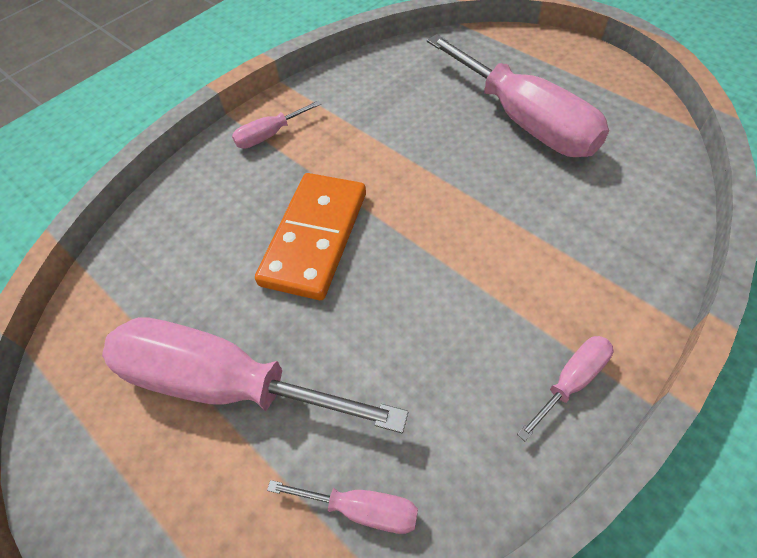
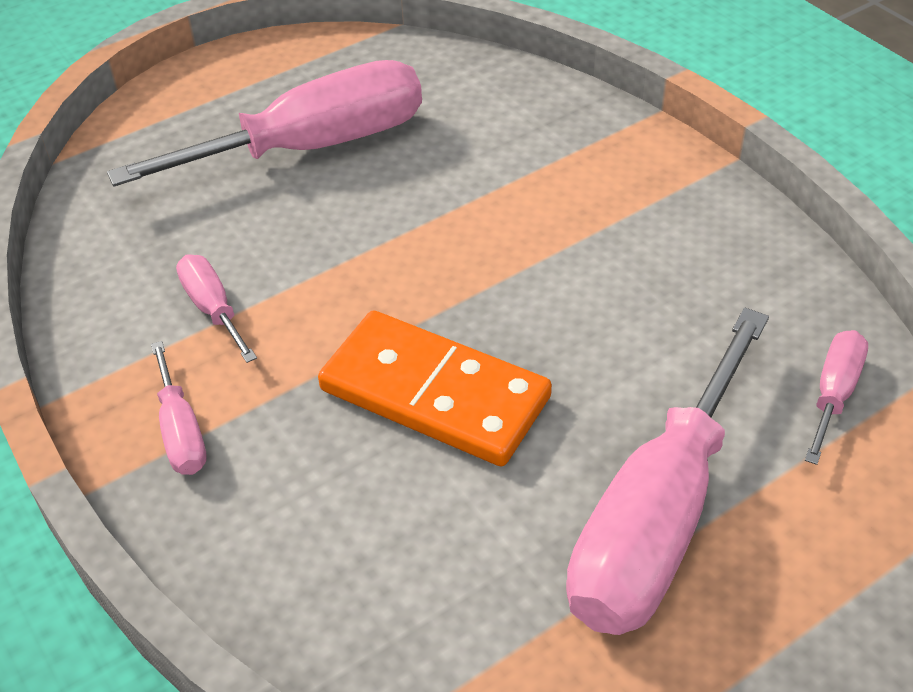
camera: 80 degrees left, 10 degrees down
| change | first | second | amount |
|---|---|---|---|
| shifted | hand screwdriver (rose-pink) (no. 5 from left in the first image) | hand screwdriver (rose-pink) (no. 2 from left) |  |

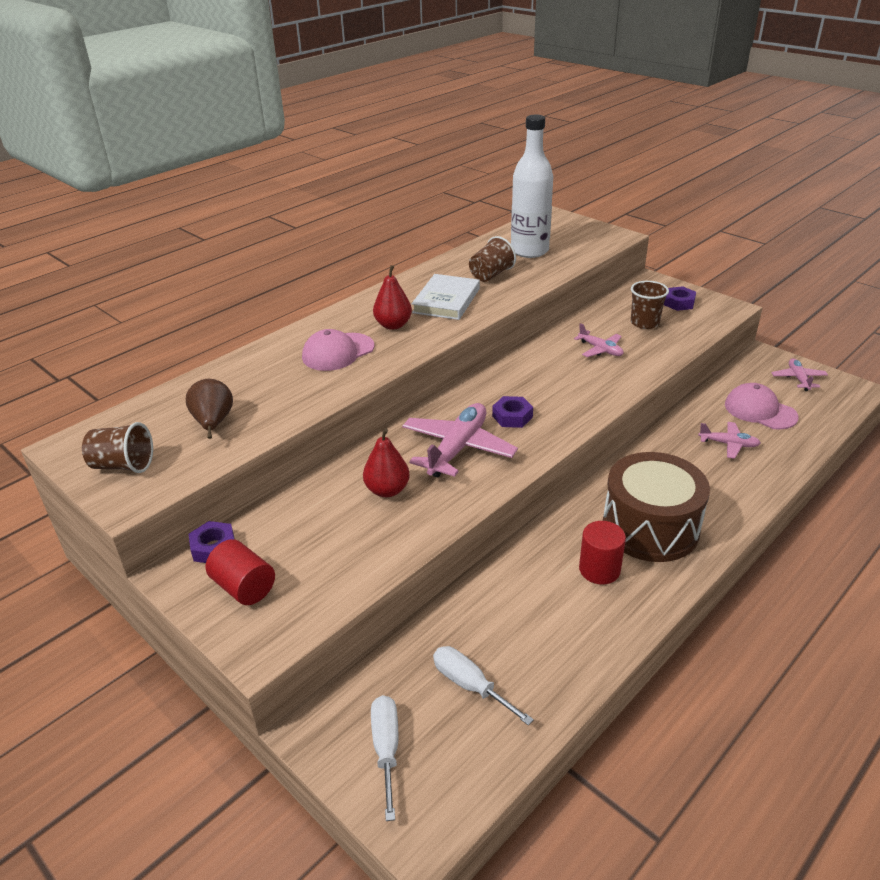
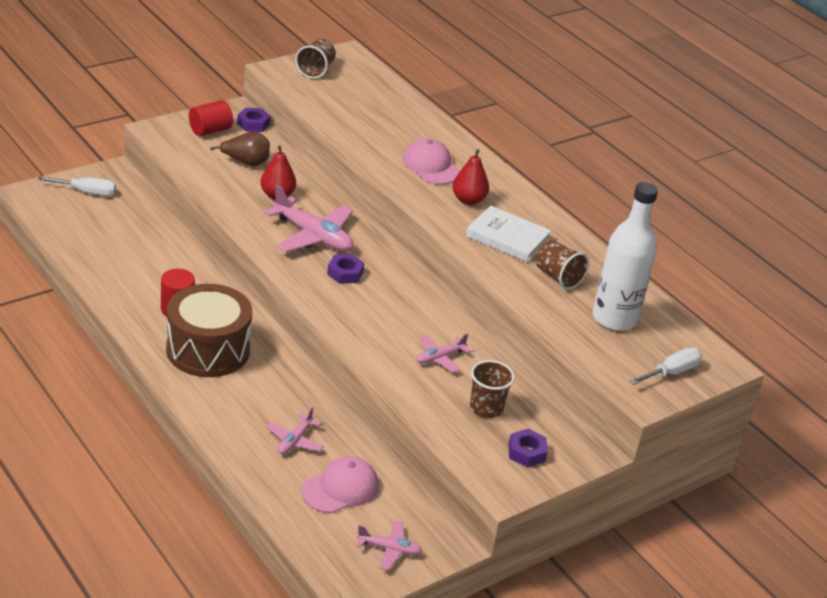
camera: 95 degrees right, 0 degrees up
| change | first | second | amount |
|---|---|---|---|
| shifted | pear (russet) |  |  |
| shifted | hand screwdriver (pure white) (no. 2 from left) |  |  |

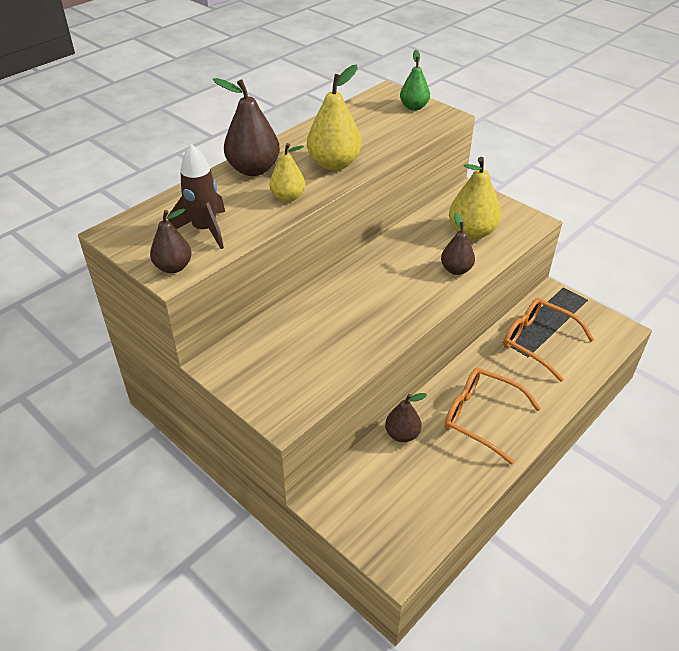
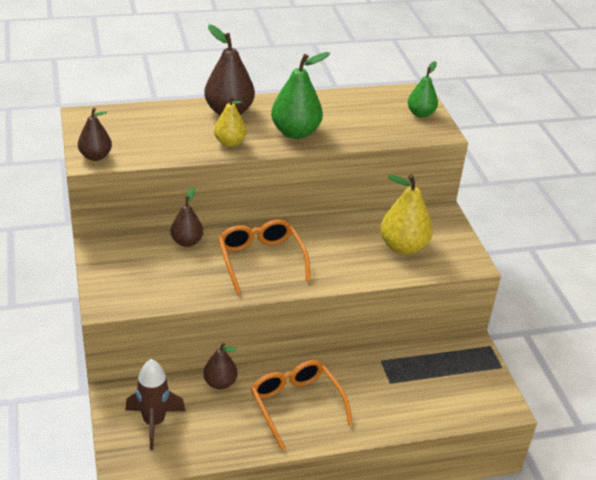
camera: 30 degrees right, 5 degrees down
| change | first | second | amount |
|---|---|---|---|
| repainted | pear (golden) (no. 2 from left) | pear (leaf-green) (no. 1 from left) |  |
| shifted | spaceship (russet) |  |  |
| shifted | pear (russet) (no. 4 from left in the first image) | pear (russet) (no. 2 from left) |  |
| shifted | glasses (orange-coloured) (no. 2 from left in the first image) | glasses (orange-coloured) (no. 1 from left) |  |

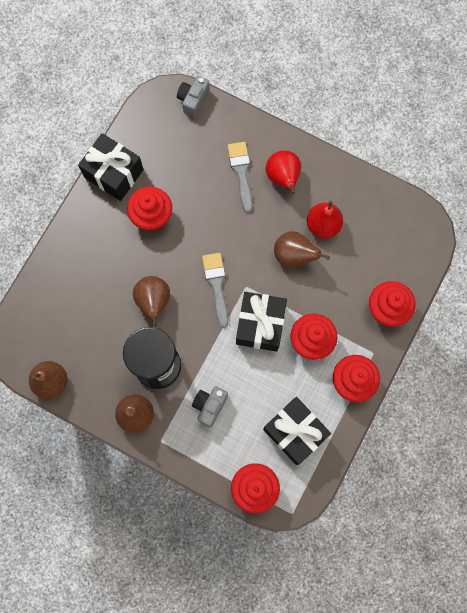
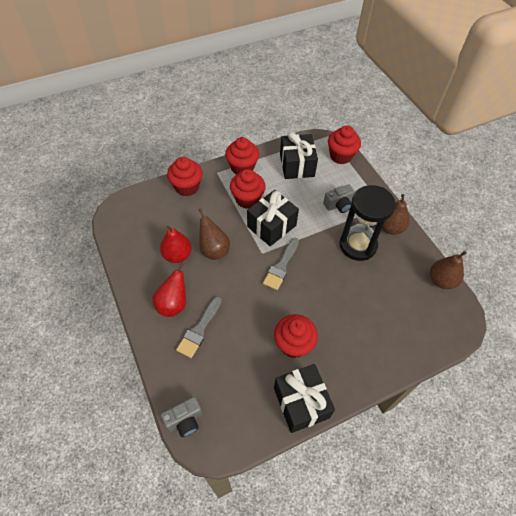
camera: 145 degrees left, 20 degrees down
| change | first | second | amount |
|---|---|---|---|
| gone | pear (russet) (no. 3 from left) |  |  |

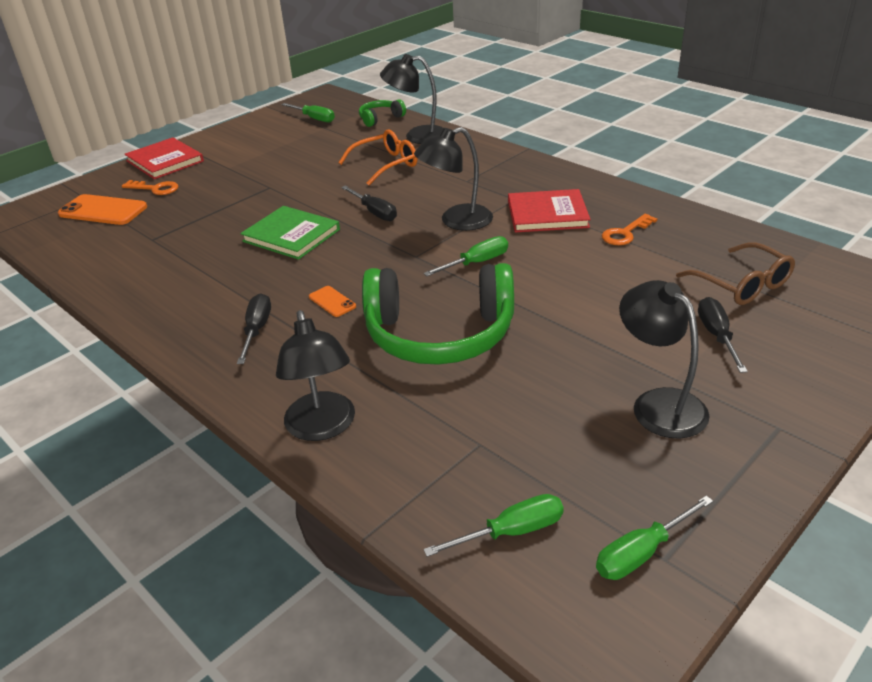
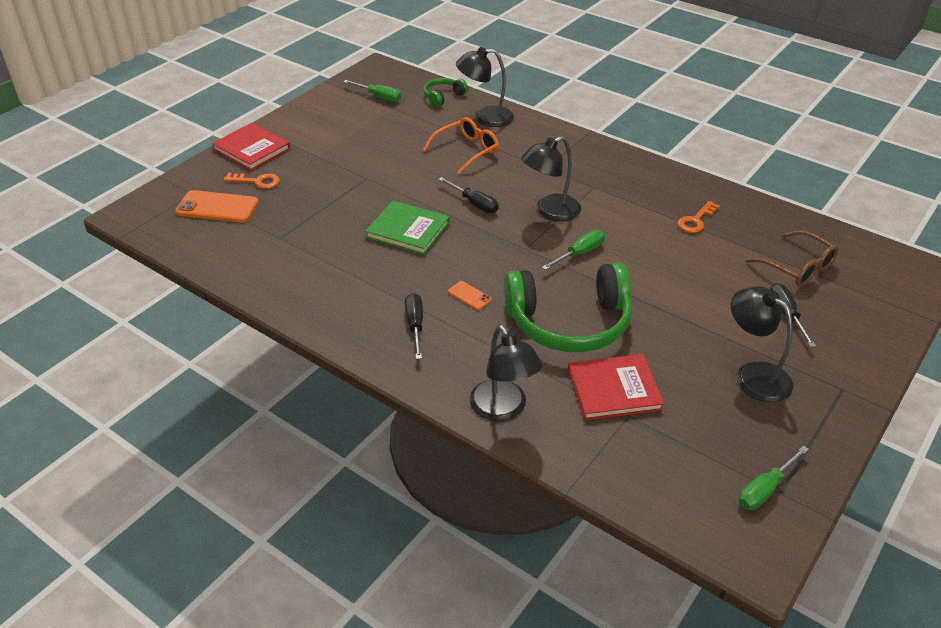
camera: 10 degrees left, 5 degrees up
| change | first | second | amount |
|---|---|---|---|
| shifted | hardcover (scarlet) (no. 2 from left) |  |  |
| gone | hand screwdriver (leaf-green) (no. 3 from left) |  |  |

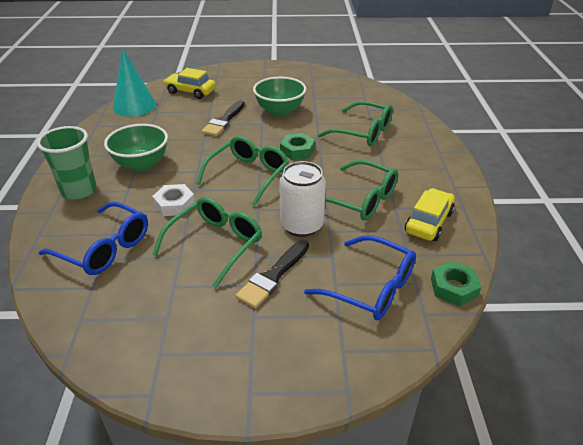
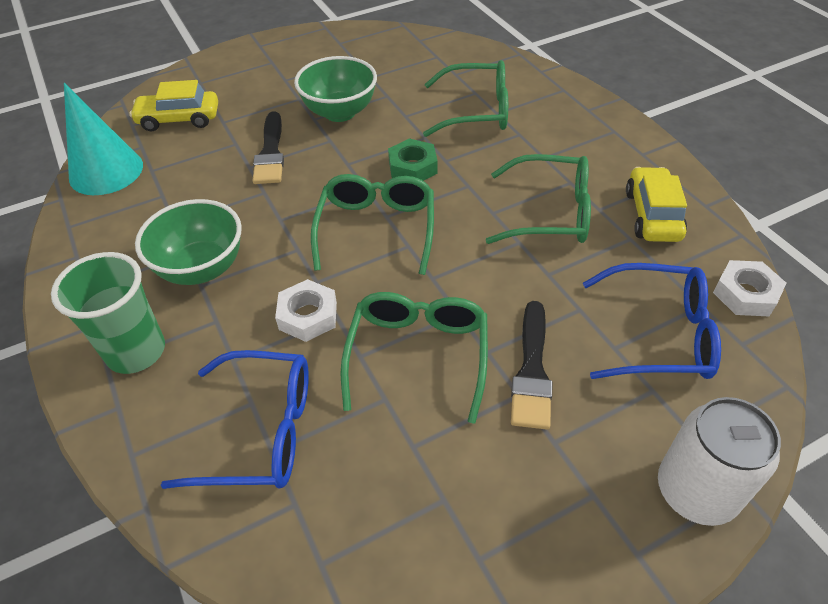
camera: 25 degrees left, 10 degrees up
| change | first | second | amount |
|---|---|---|---|
| shifted | tin (pure white) |  |  |
| repainted | nut (leaf-green) (no. 2 from left) | nut (pure white) (no. 2 from left) |  |

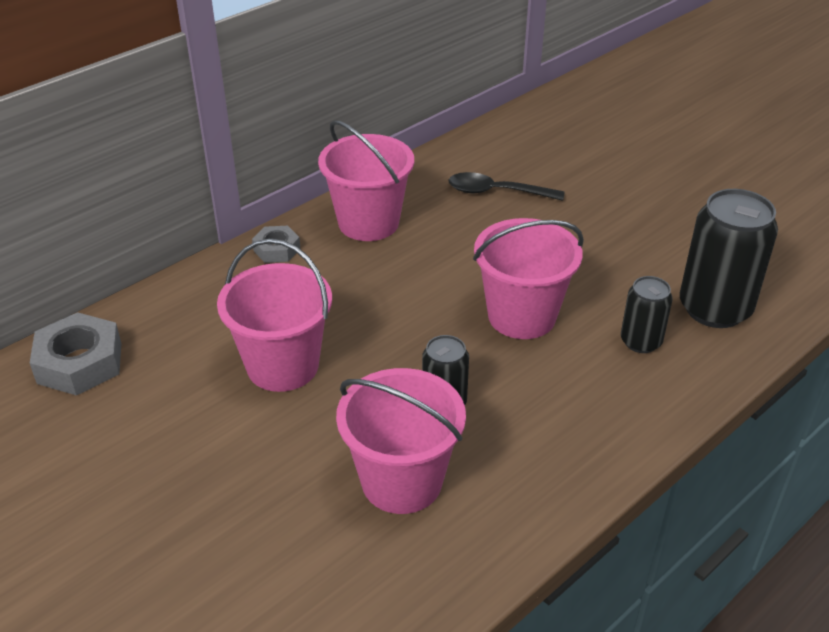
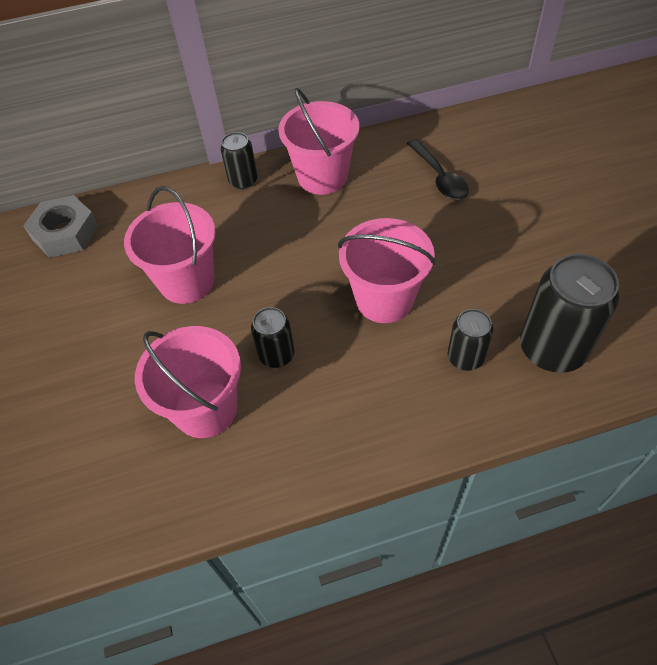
camera: 30 degrees right, 15 degrees up
| change | first | second | amount |
|---|---|---|---|
| rotated | spoon (ebony) |  | 150 degrees counterclockwise |
| swapped | nut (gray) (no. 2 from left) | tin (ebony) (no. 1 from left) |  |

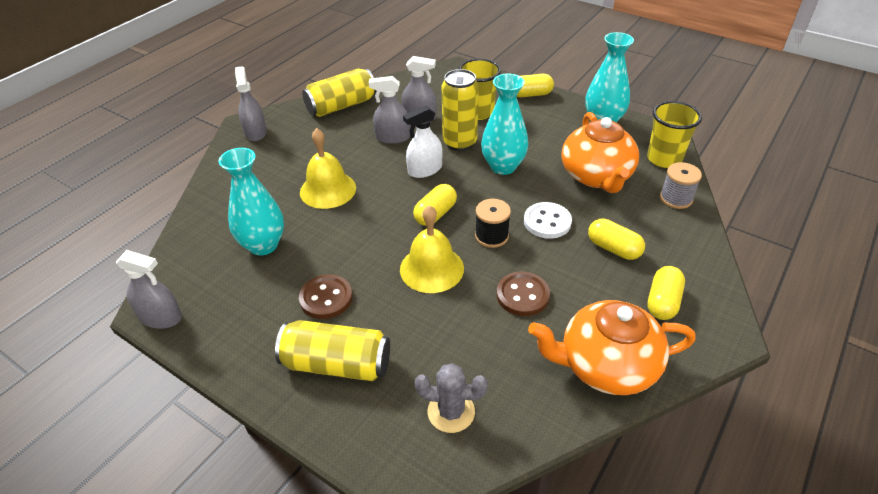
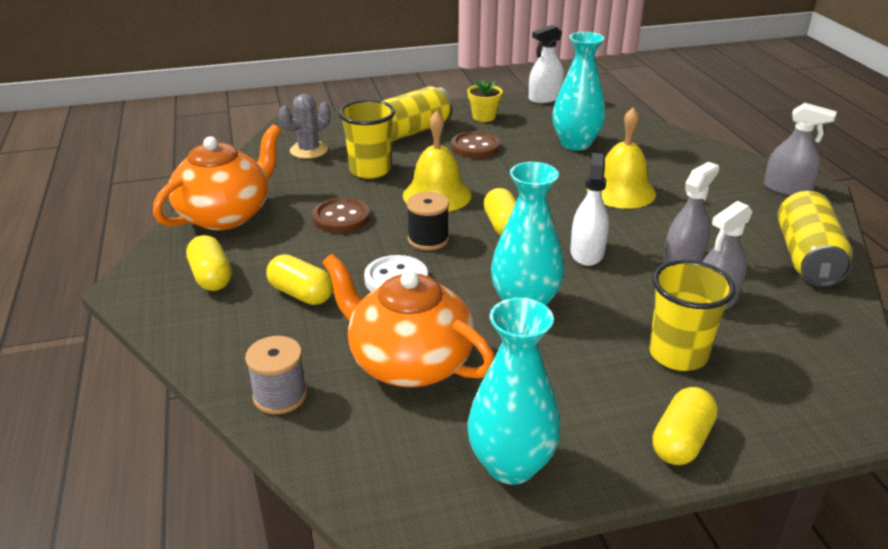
camera: 130 degrees right, 10 degrees down
| change | first | second | amount |
|---|---|---|---|
| gone | tin (golden) (no. 3 from left) |  |  |
| shifted | cup (golden) (no. 2 from left in the first image) | cup (golden) (no. 1 from left) |  |
| rotated | pill shape (golden) (no. 3 from left in the first image) | pill shape (golden) (no. 2 from left) | 45 degrees clockwise |
| repainted | spray bottle (gray) (no. 1 from left) | spray bottle (pure white) (no. 1 from left) |  |
| new |  | potted plant (golden) |  |

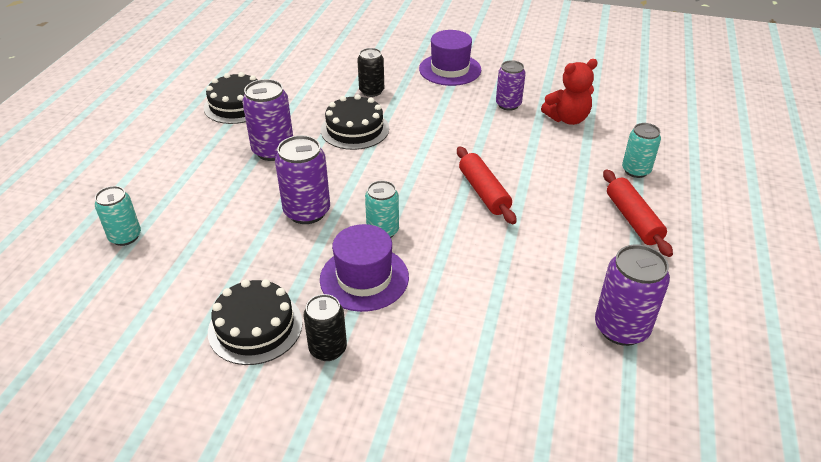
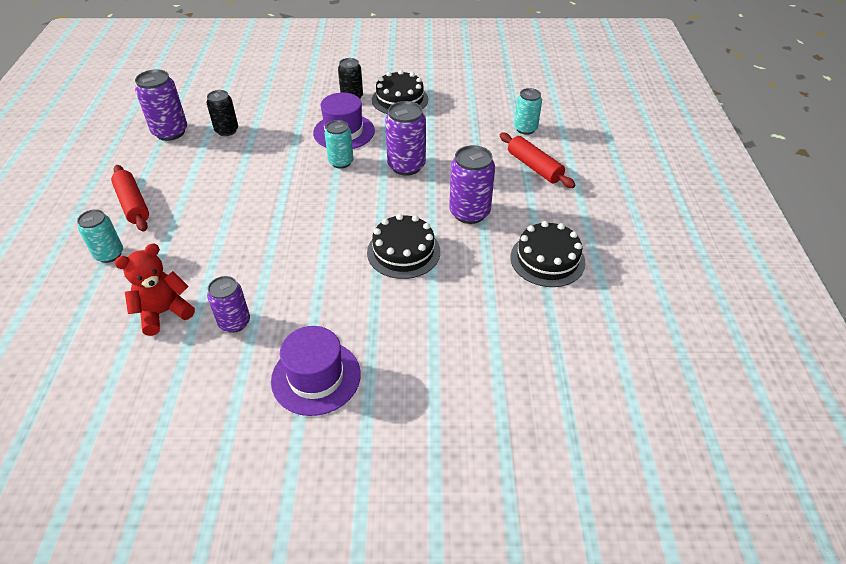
camera: 165 degrees right, 5 degrees up
| change | first | second | amount |
|---|---|---|---|
| shifted | tin (ebony) (no. 2 from left in the first image) | tin (ebony) (no. 1 from left) |  |
| shifted | dough roller (scarlet) (no. 1 from left in the first image) | dough roller (scarlet) (no. 2 from left) |  |

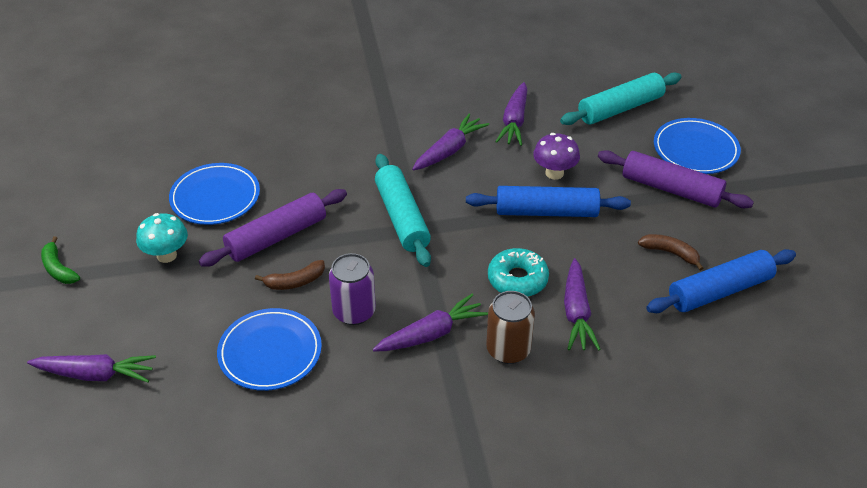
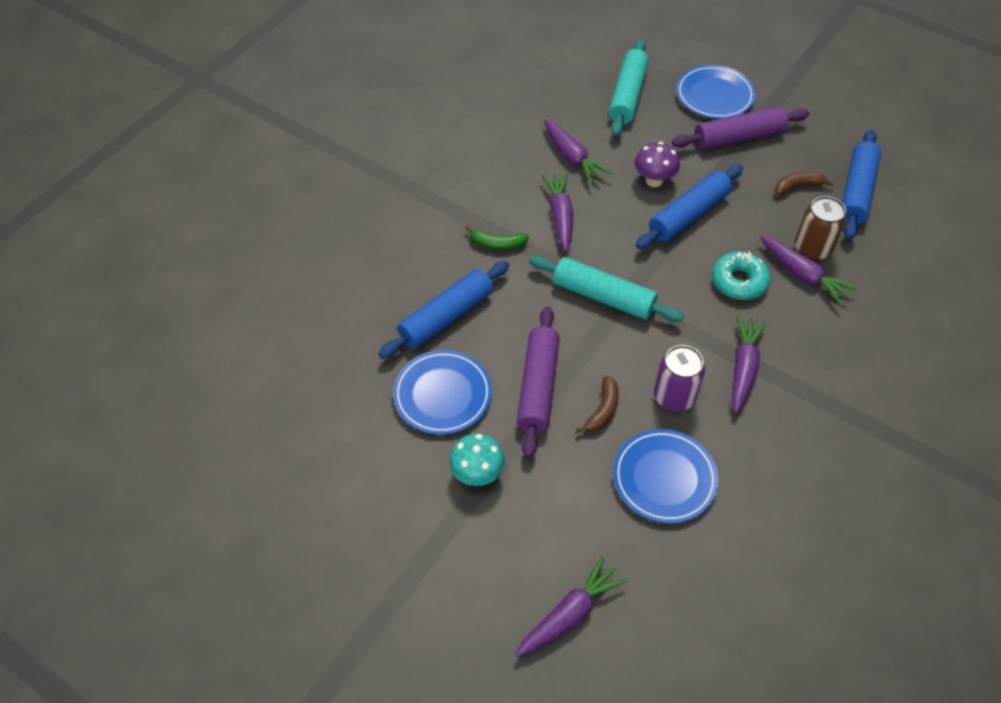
camera: 45 degrees left, 10 degrees up
| change | first | second | amount |
|---|---|---|---|
| shifted | banana (leaf-green) |  |  |
| shifted | tin (russet) |  |  |
| new |  | dough roller (blue) (no. 1 from left) |  |

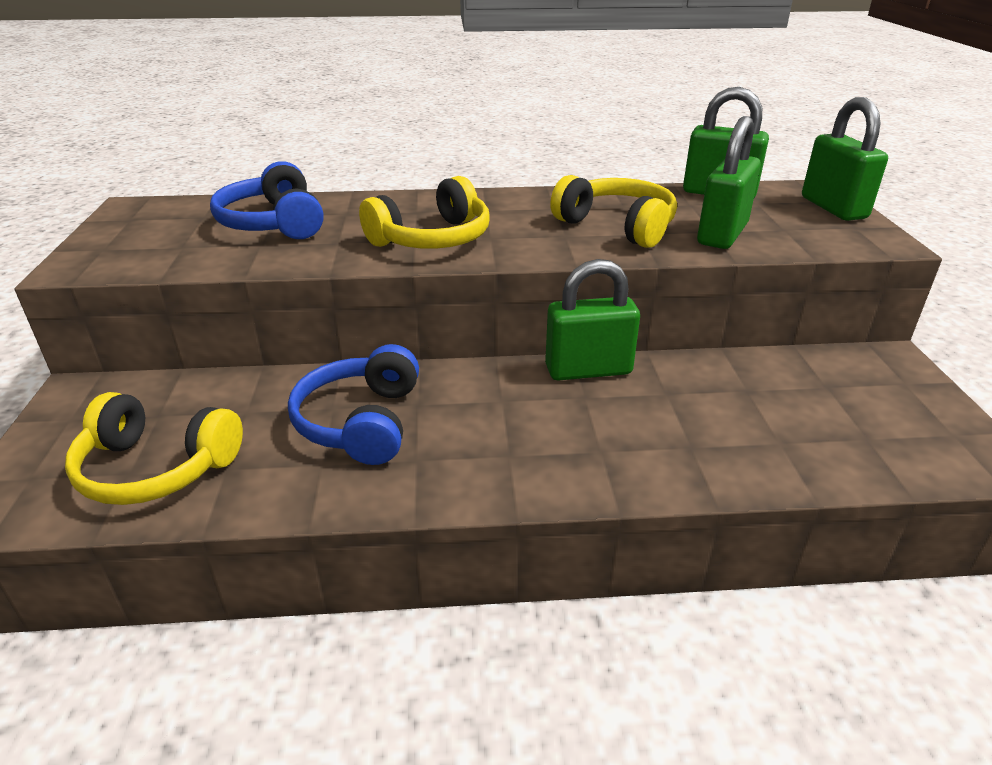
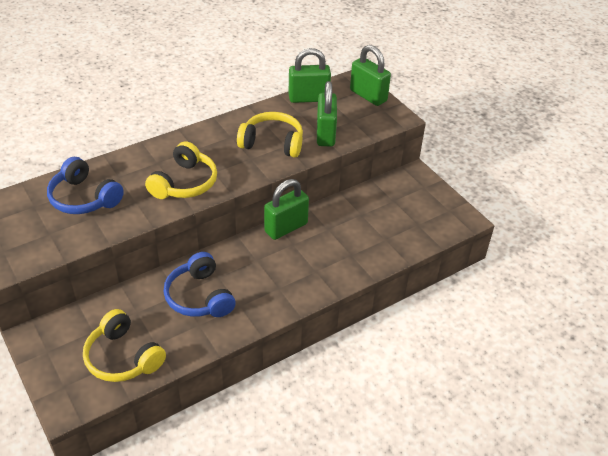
camera: 30 degrees left, 10 degrees up
| change | first | second | amount |
|---|---|---|---|
| rotated | over-ear headphones (golden) (no. 1 from left) |  | 60 degrees clockwise |

